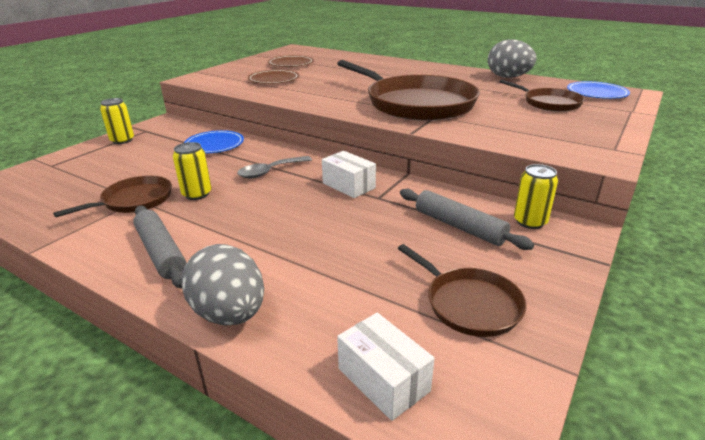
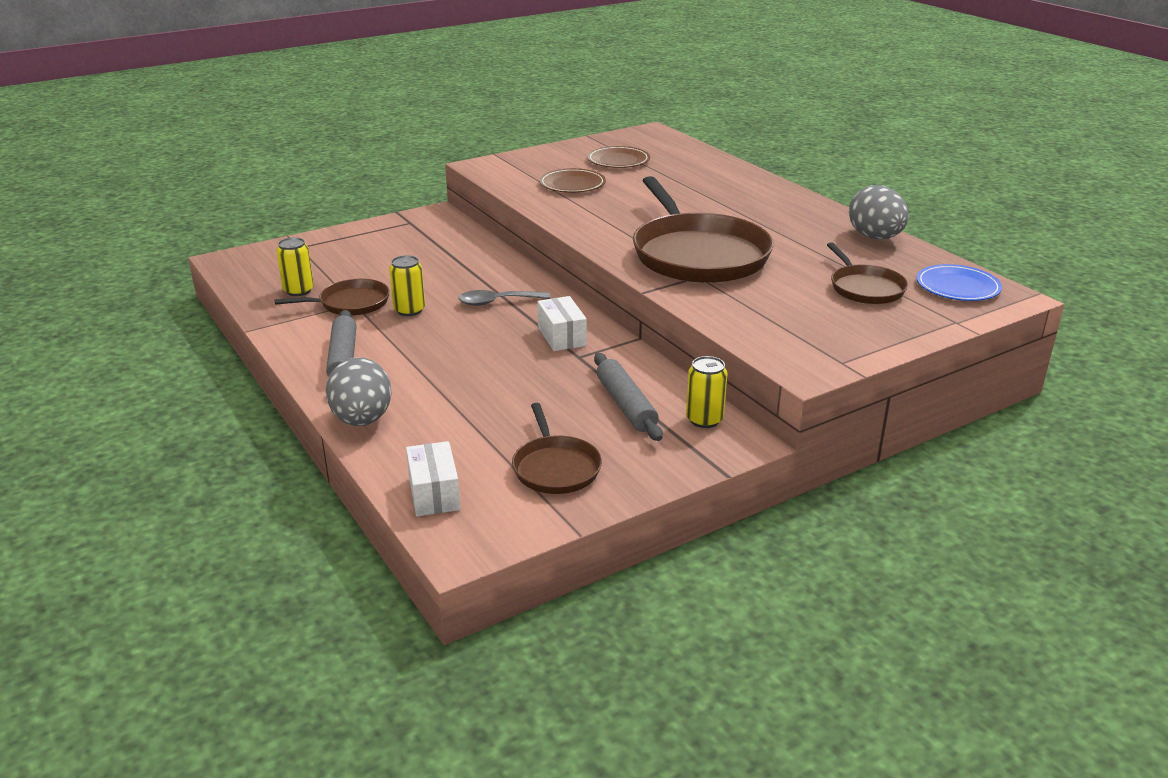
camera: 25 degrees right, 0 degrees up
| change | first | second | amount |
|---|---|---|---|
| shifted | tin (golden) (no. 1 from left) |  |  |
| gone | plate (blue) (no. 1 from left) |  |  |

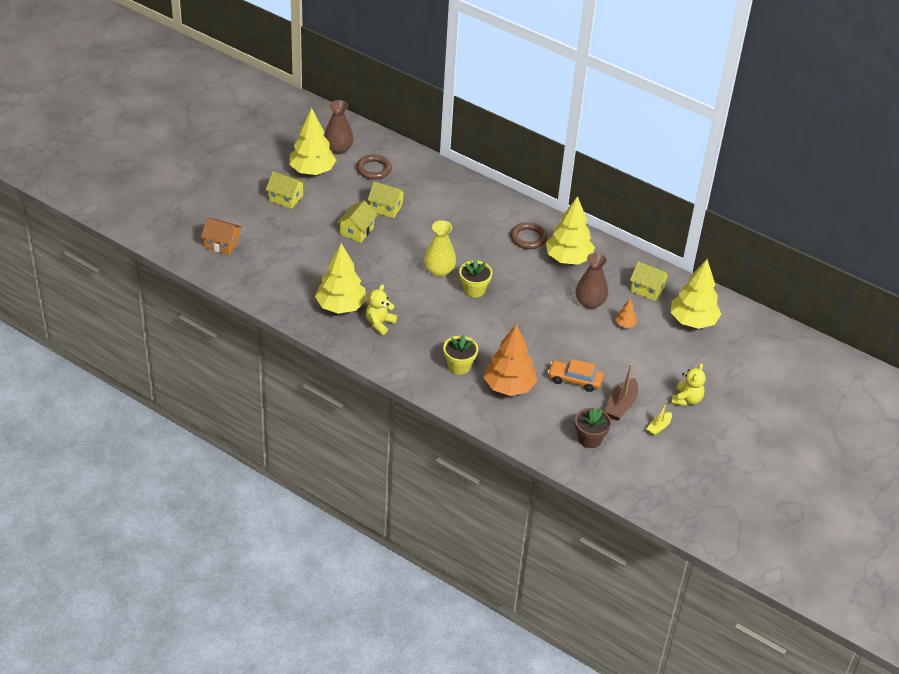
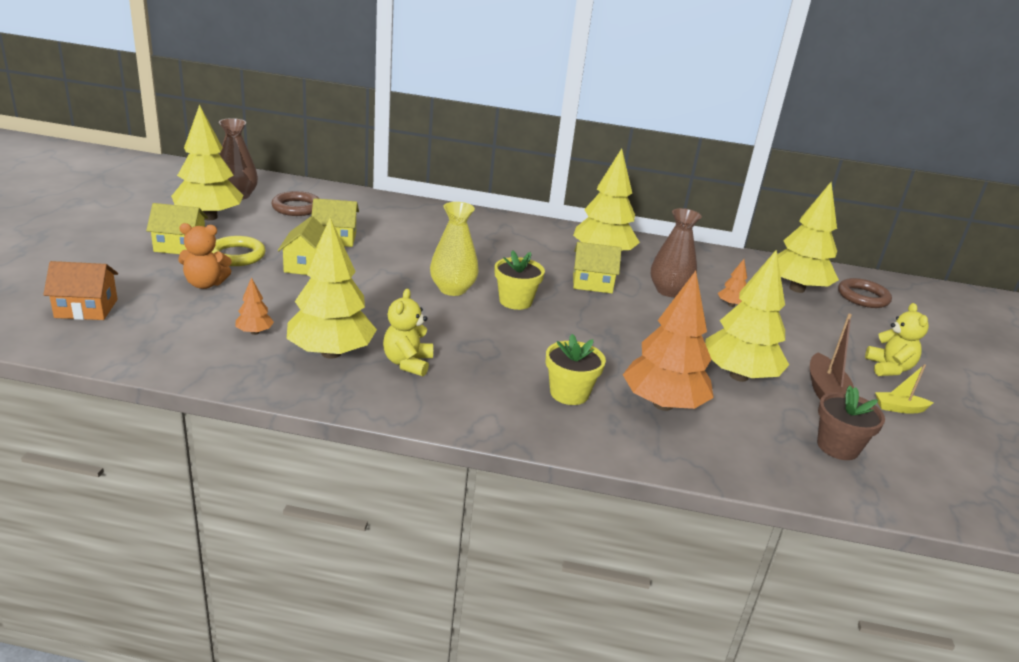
camera: 25 degrees left, 15 degrees down
| change | first | second | amount |
|---|---|---|---|
| shifted | hoop (russet) (no. 2 from left) |  |  |
| shifted | house (golden) (no. 4 from left) |  |  |
| swapped | automobile (orange-coloured) | fir tree (golden) (no. 4 from left) |  |
| rotated | sailboat (golden) |  | 75 degrees clockwise |
| new |  | stuffed bear (orange-coloured) |  |
| new |  | hoop (golden) |  |
| new |  | fir tree (orange-coloured) (no. 1 from left) |  |

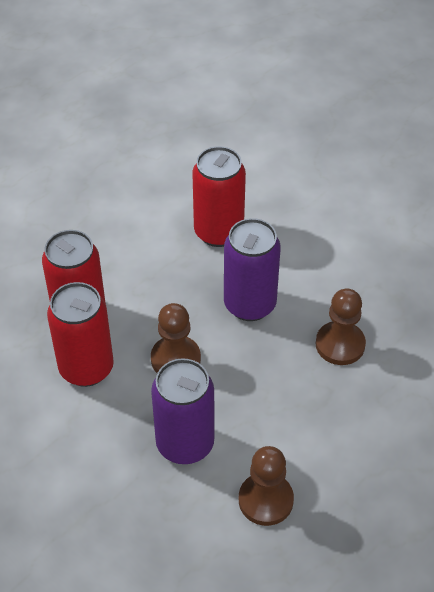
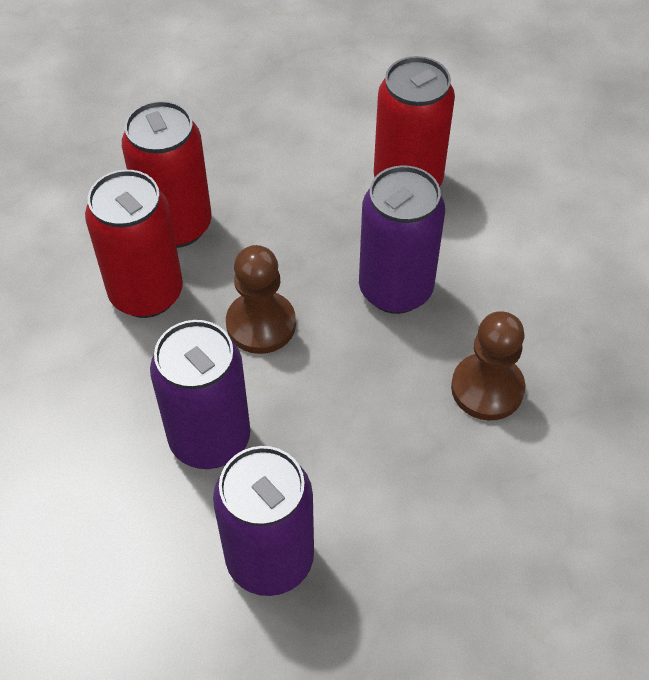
camera: 25 degrees right, 5 degrees up
| change | first | second | amount |
|---|---|---|---|
| swapped | game pawn (russet) (no. 2 from left) | tin (violet) (no. 2 from left) |  |

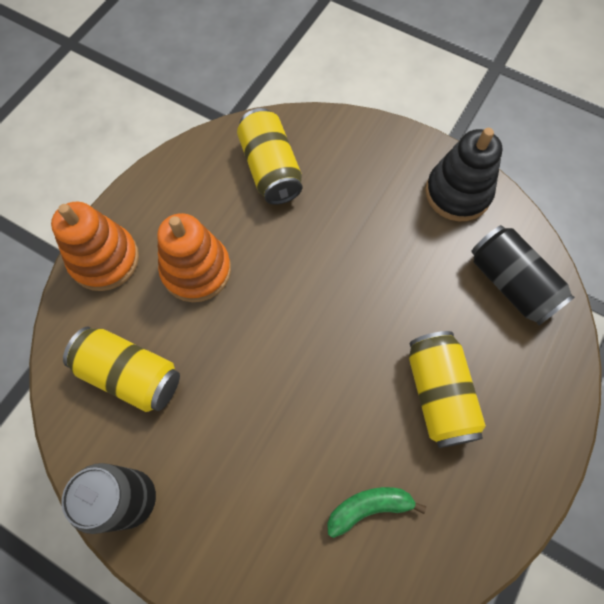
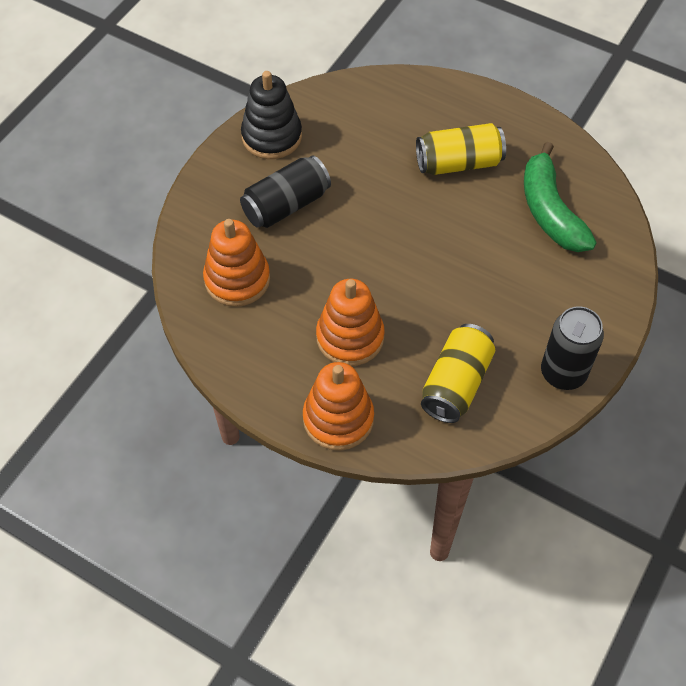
camera: 90 degrees left, 10 degrees down
| change | first | second | amount |
|---|---|---|---|
| swapped | tin (golden) (no. 2 from left) | ring stacker (orange-coloured) (no. 1 from left) |  |
| shifted | tin (ebony) (no. 2 from left in the first image) | tin (ebony) (no. 1 from left) |  |
| scaled | banana (leaf-green) |  | x1.75 |

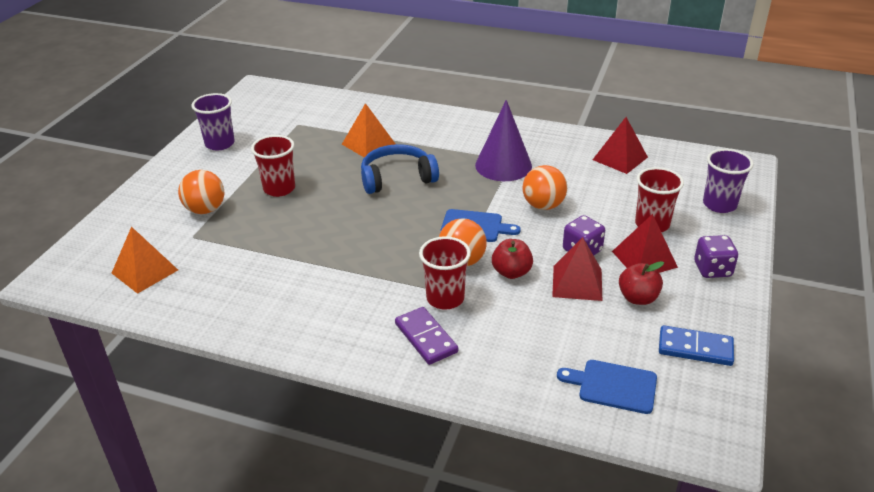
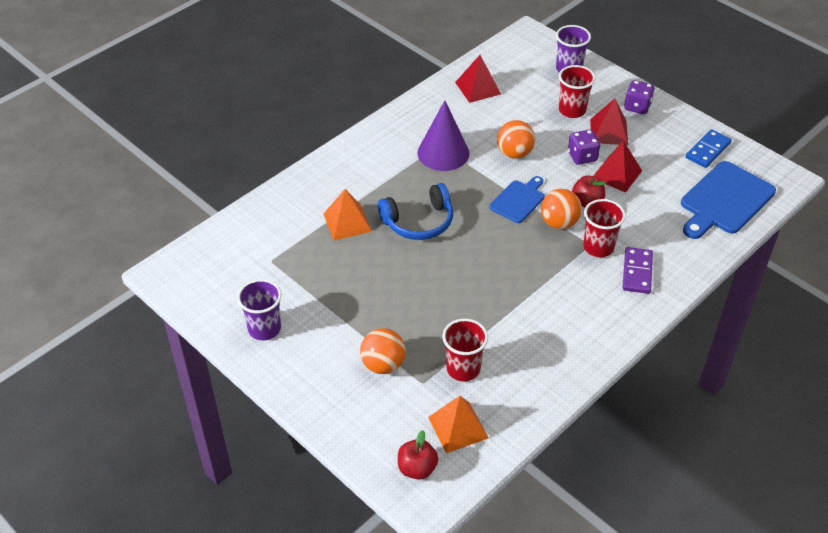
camera: 65 degrees left, 10 degrees up
| change | first | second | amount |
|---|---|---|---|
| shifted | cup (scarlet) (no. 1 from left) |  |  |
| rotated | over-ear headphones (blue) |  | 120 degrees counterclockwise |
| shifted | toy apple (scarlet) (no. 2 from left in the first image) | toy apple (scarlet) (no. 1 from left) |  |
| rotated | domino piece (violet) |  | 75 degrees counterclockwise |
| scaled | chopping board (blue) (no. 2 from left) |  | x1.71 |

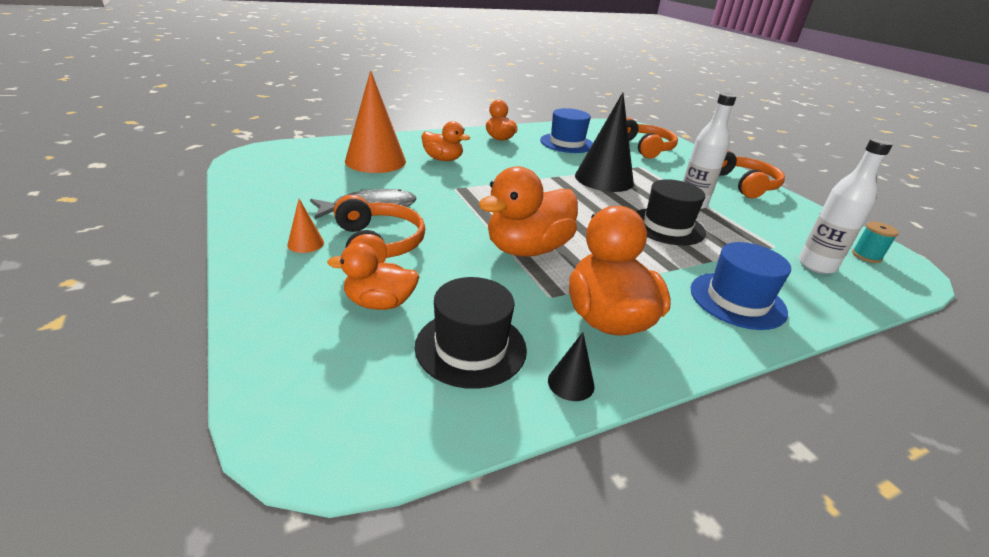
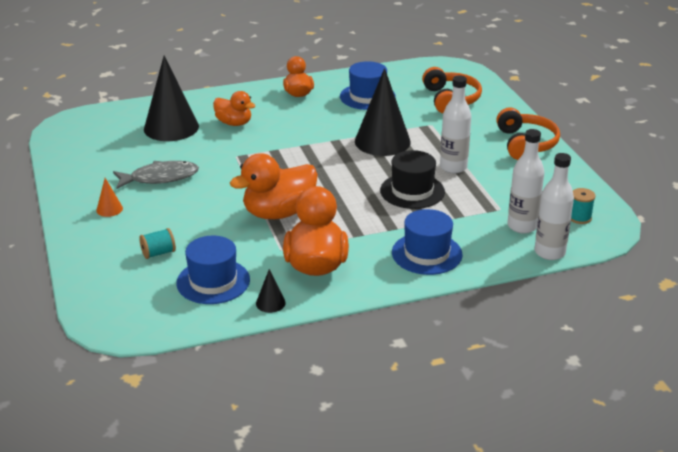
camera: 10 degrees right, 0 degrees up
| change | first | second | amount |
|---|---|---|---|
| repainted | cone shape (orange-coloured) (no. 2 from left) | cone shape (ebony) (no. 1 from left) |  |
| gone | over-ear headphones (orange-coloured) (no. 1 from left) |  |  |
| swapped | toy duck (orange-coloured) (no. 1 from left) | bobbin (teal) (no. 1 from left) |  |
| repainted | tall hat (ebony) (no. 1 from left) | tall hat (blue) (no. 1 from left) |  |
| new |  | bottle (pure white) (no. 3 from left) |  |

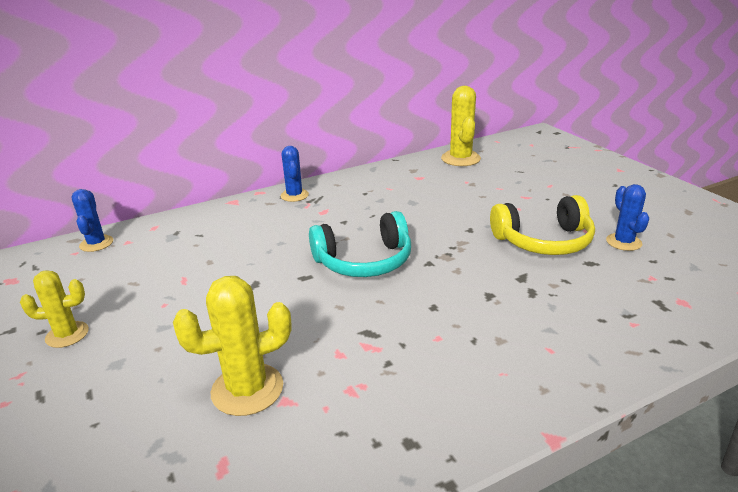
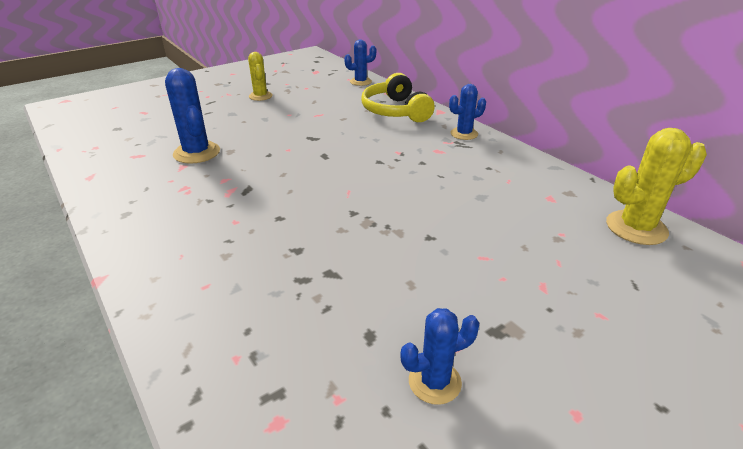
camera: 80 degrees right, 5 degrees up
| change | first | second | amount |
|---|---|---|---|
| shifted | over-ear headphones (golden) |  |  |
| gone | over-ear headphones (teal) |  |  |
| repainted | cactus (golden) (no. 2 from left) | cactus (blue) (no. 1 from left) |  |

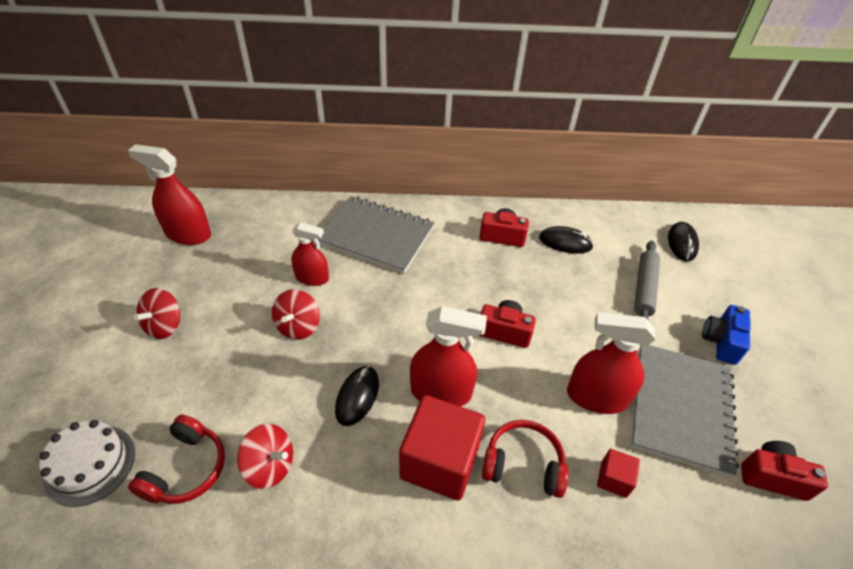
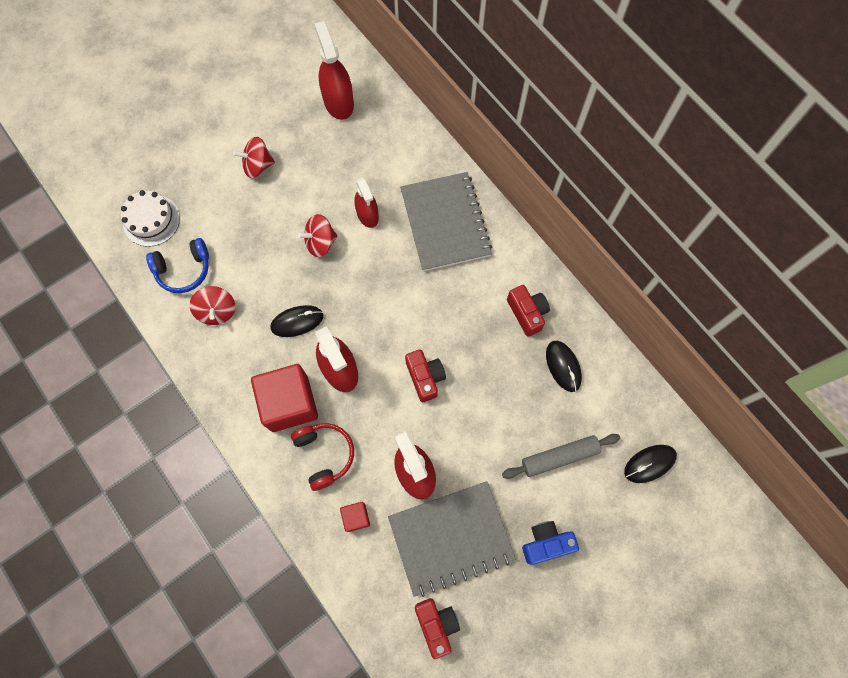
camera: 55 degrees right, 25 degrees up
| change | first | second | amount |
|---|---|---|---|
| repainted | over-ear headphones (scarlet) (no. 1 from left) | over-ear headphones (blue) |  |

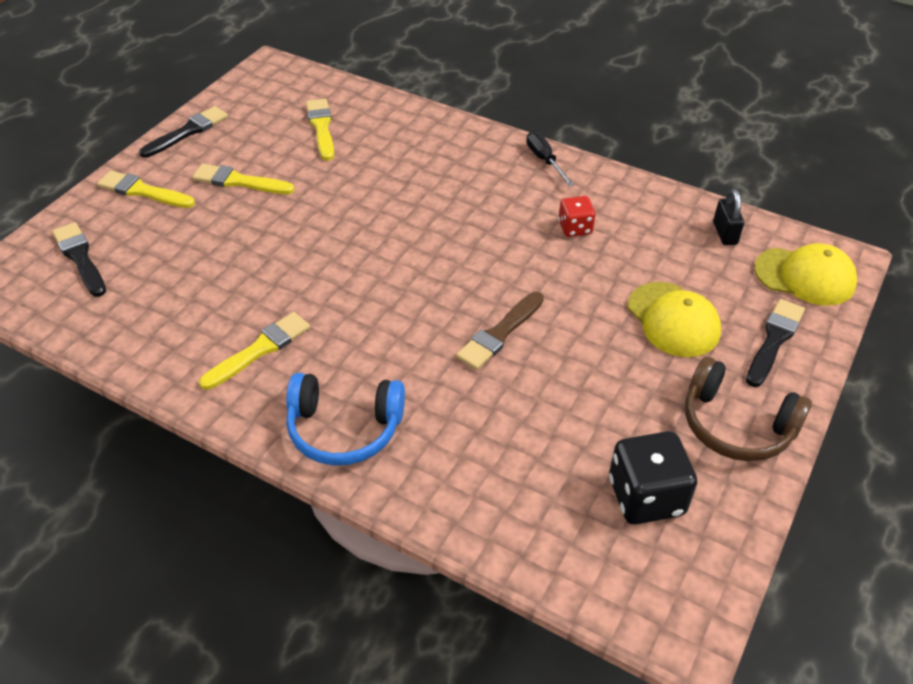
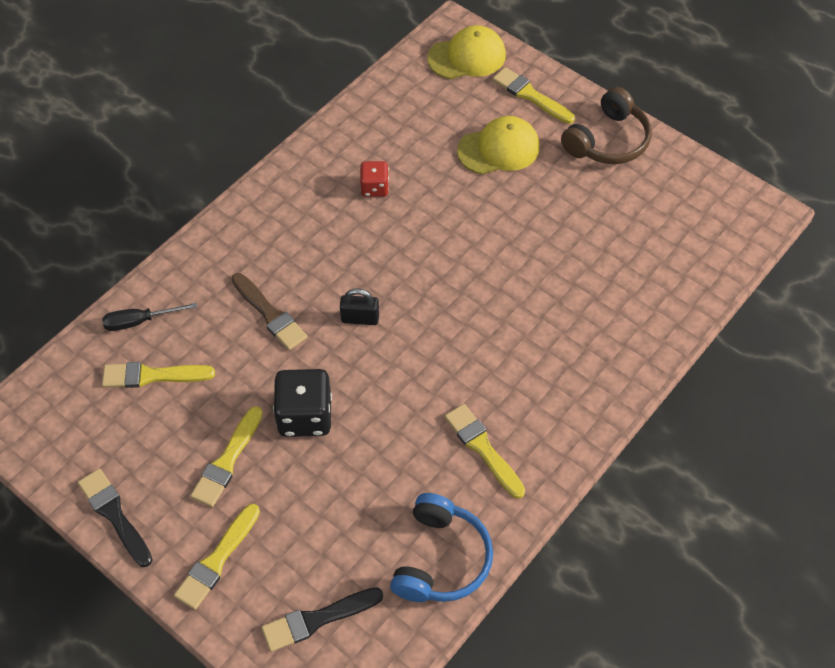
camera: 80 degrees left, 10 degrees up
| change | first | second | amount |
|---|---|---|---|
| shifted | hand screwdriver (ebony) |  |  |
| shifted | small lock (ebony) |  |  |
| rotated | peaked cap (golden) (no. 2 from left in the first image) | peaked cap (golden) (no. 1 from left) | 45 degrees clockwise |
| shifted | paintbrush (russet) |  |  |
| repainted | paintbrush (ebony) (no. 3 from left) | paintbrush (golden) (no. 5 from left) |  |
| shifted | over-ear headphones (blue) |  |  |
| shifted | dice (ebony) |  |  |

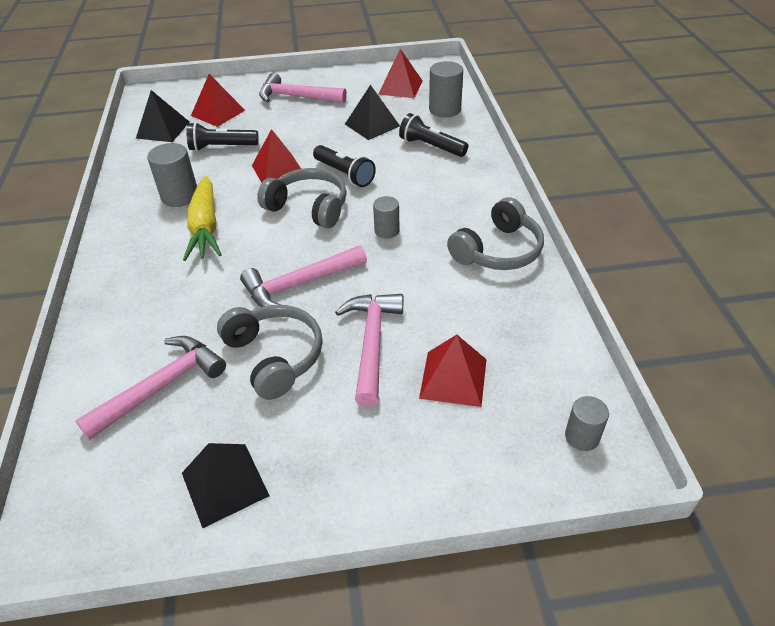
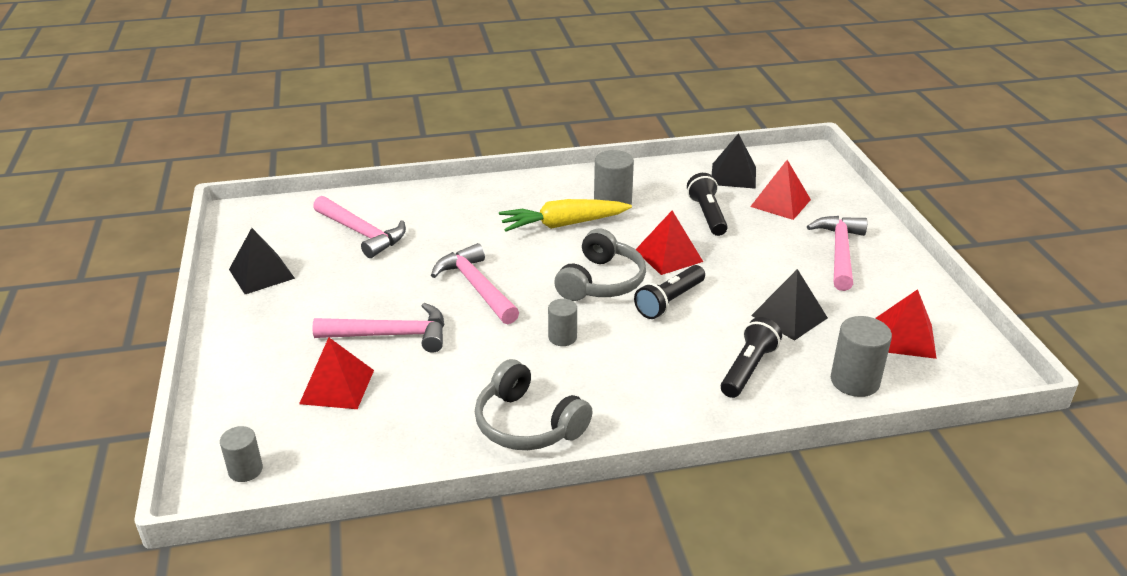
camera: 85 degrees right, 10 degrees down
| change | first | second | amount |
|---|---|---|---|
| gone | over-ear headphones (gray) (no. 1 from left) |  |  |

